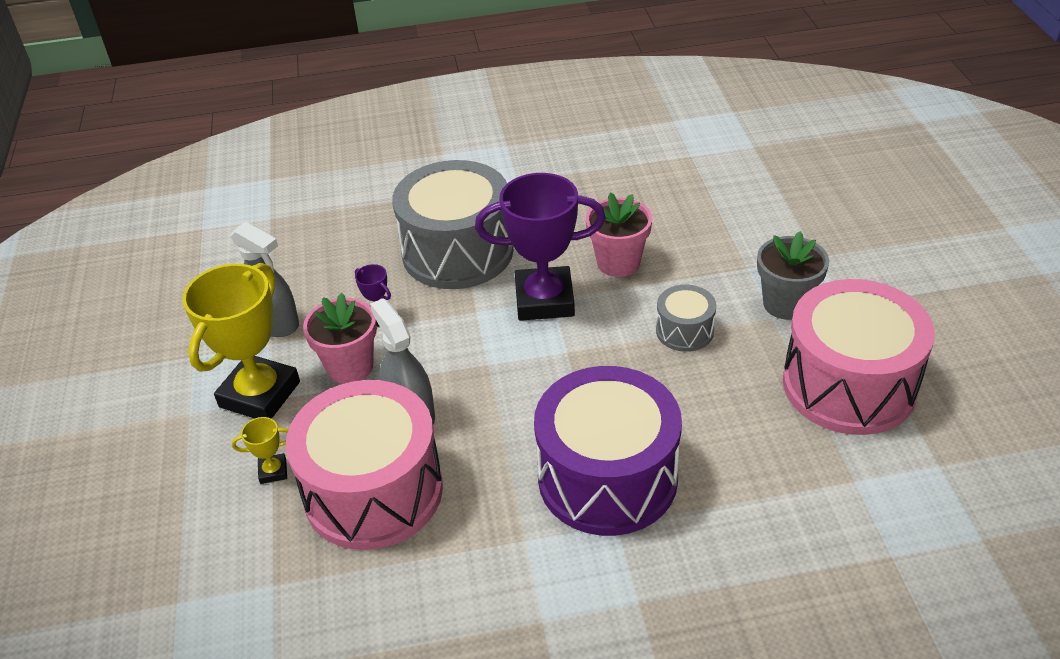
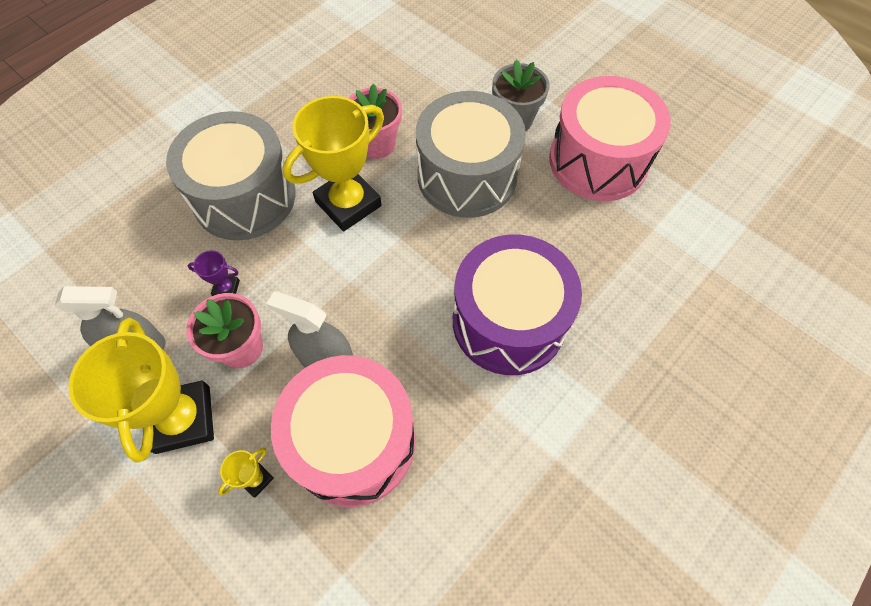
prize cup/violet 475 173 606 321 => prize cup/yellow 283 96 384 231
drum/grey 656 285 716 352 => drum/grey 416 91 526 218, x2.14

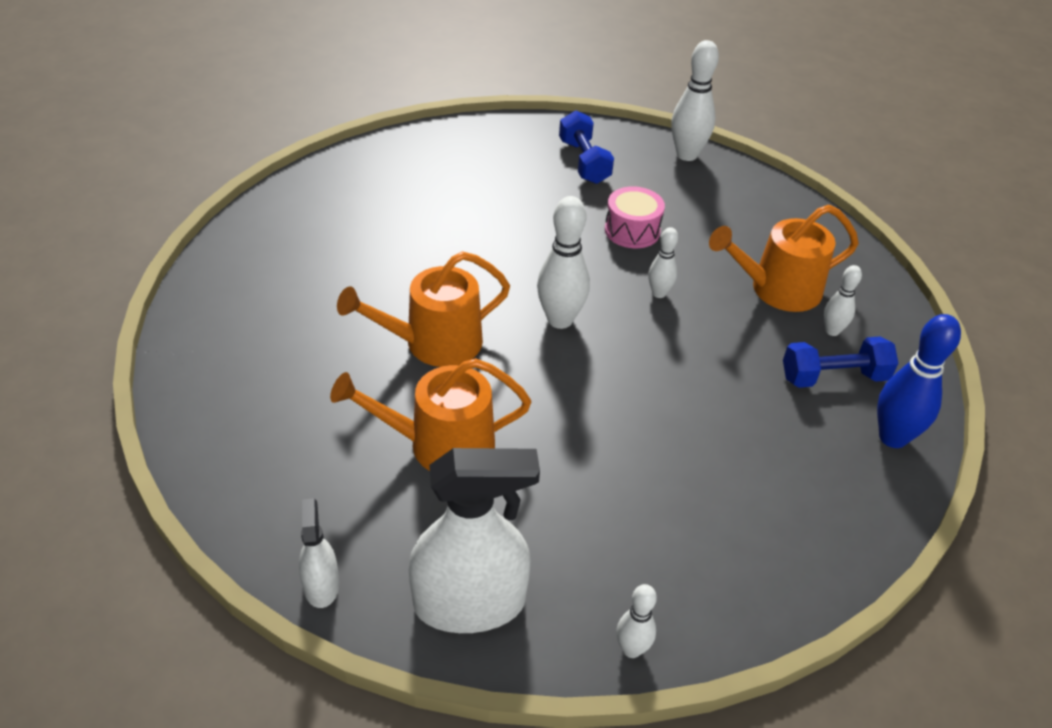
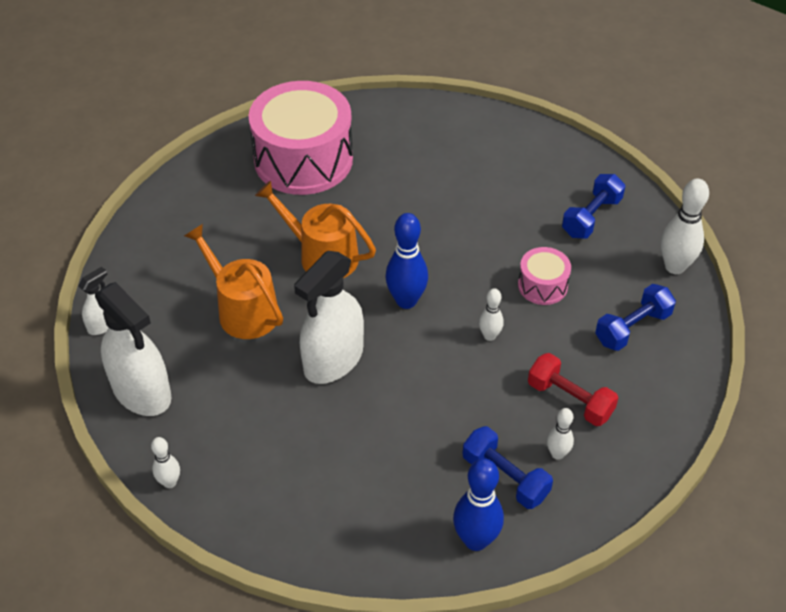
nothing => drum/rose-pink 249 81 353 195
nothing => sprayer/snow-white 294 251 364 384
nothing => dumbbell/blue 595 284 676 351
sprinkling can/orange-coloured 709 205 859 312 => dumbbell/crimson 528 353 618 426
skittle/snow-white 537 196 590 329 => skittle/blue 385 213 428 309

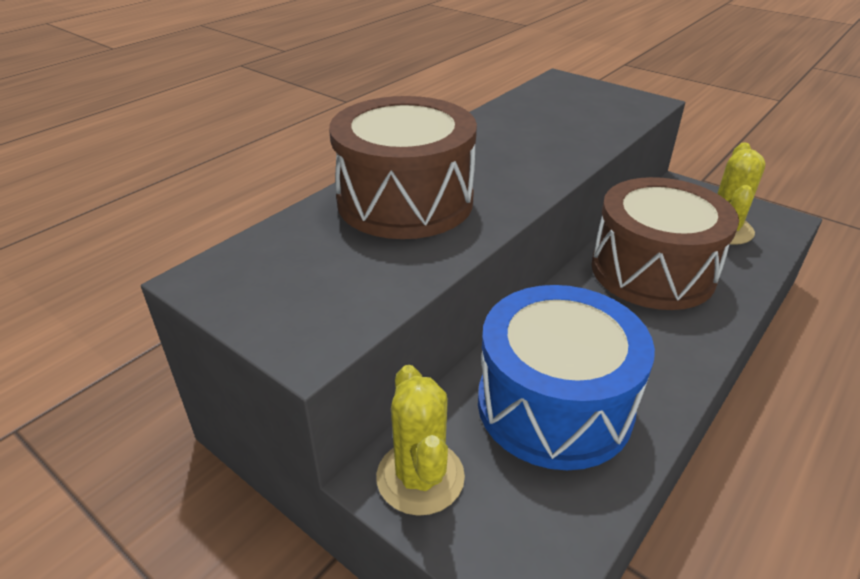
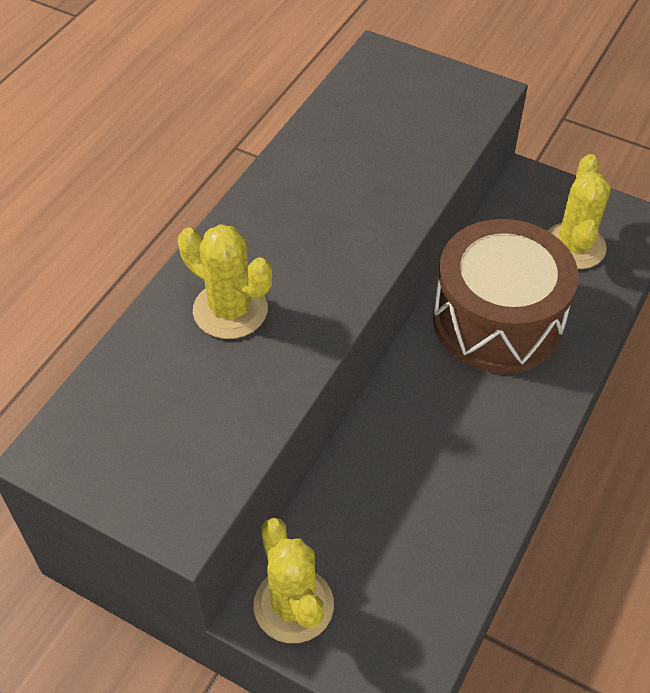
drum/blue 478 285 655 470 => nothing
drum/russet 329 96 477 239 => prickly plant/yellow 178 224 272 339

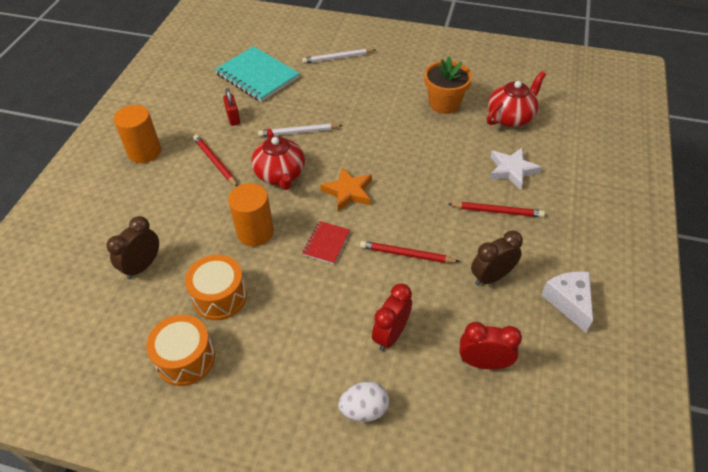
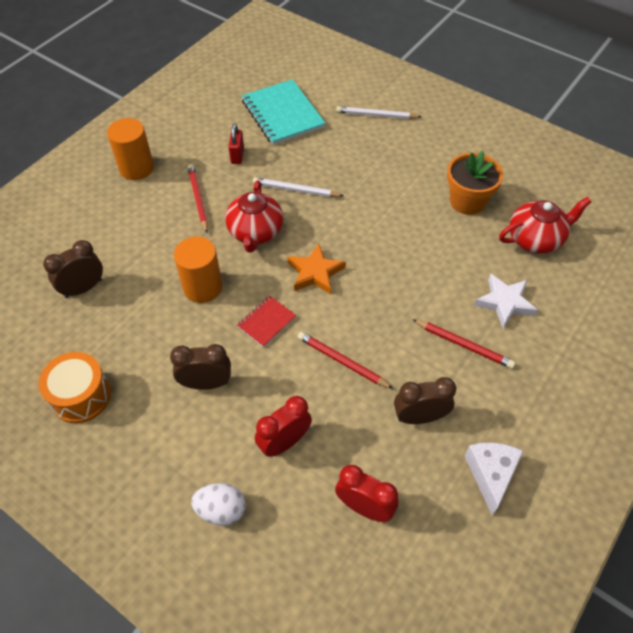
drum/orange-coloured 185 255 247 320 => nothing
nothing => bedside clock/russet 170 344 231 390

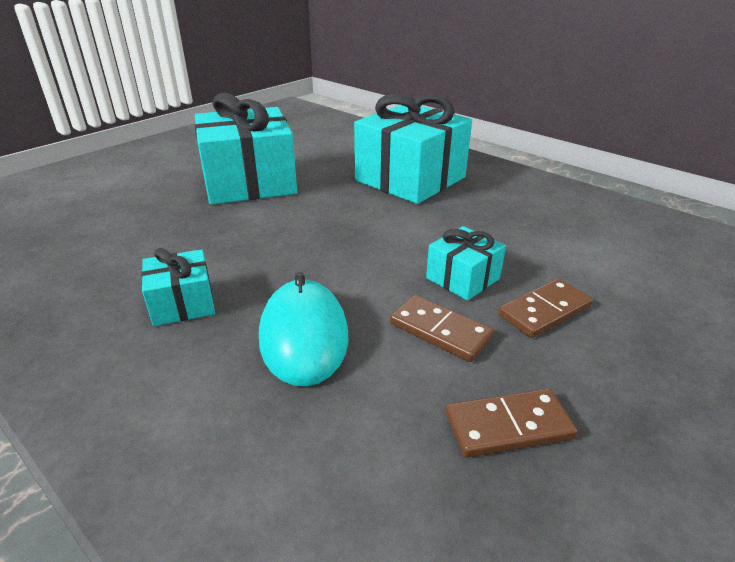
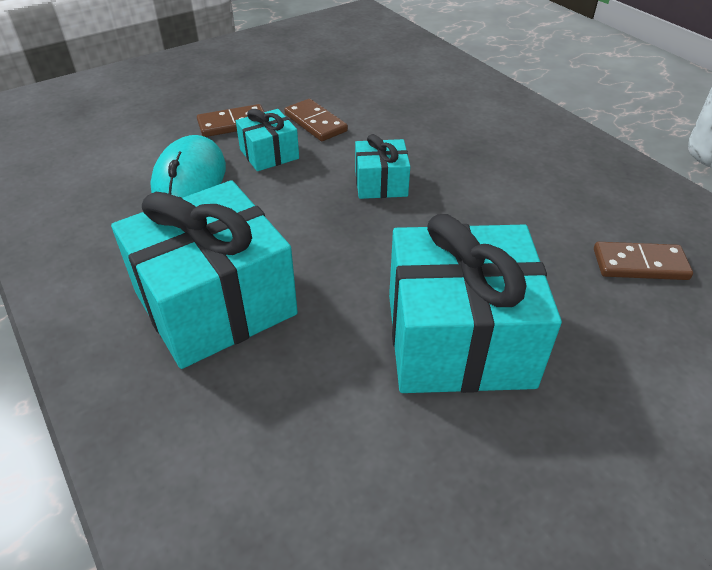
wrapped gift/aqua 141 248 215 326 => wrapped gift/aqua 355 134 410 199, relocated
mouse/aqua 259 272 348 387 => mouse/aqua 150 135 226 198, relocated
domino piece/russet 446 389 577 457 => domino piece/russet 594 242 693 280, relocated

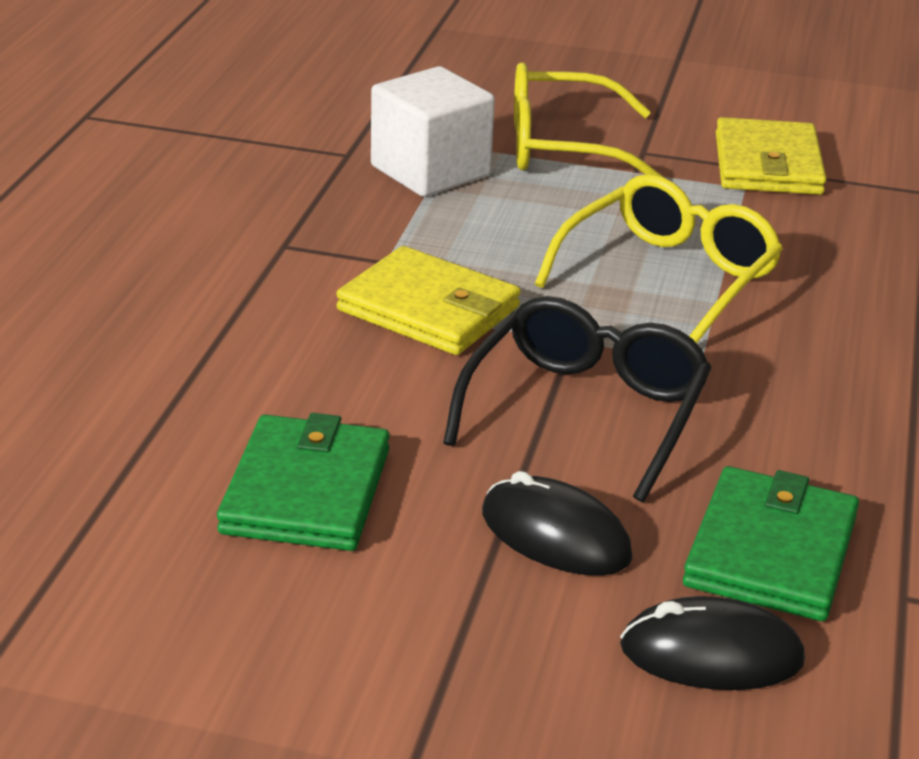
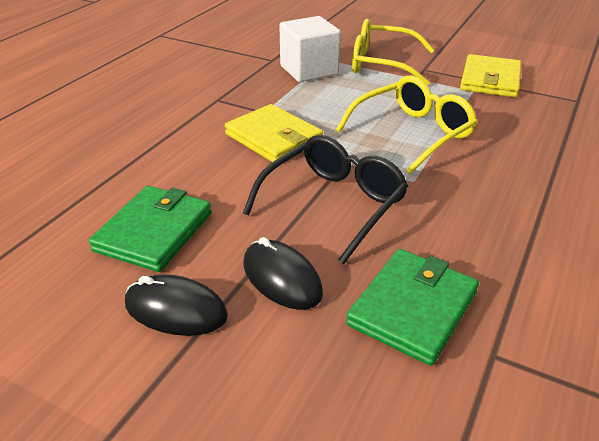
mouse/ebony 620 596 805 690 => mouse/ebony 125 274 228 336, relocated

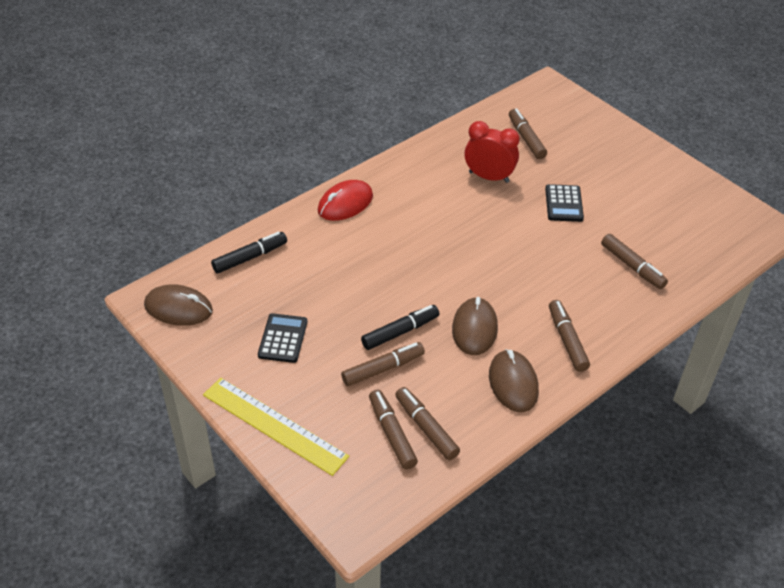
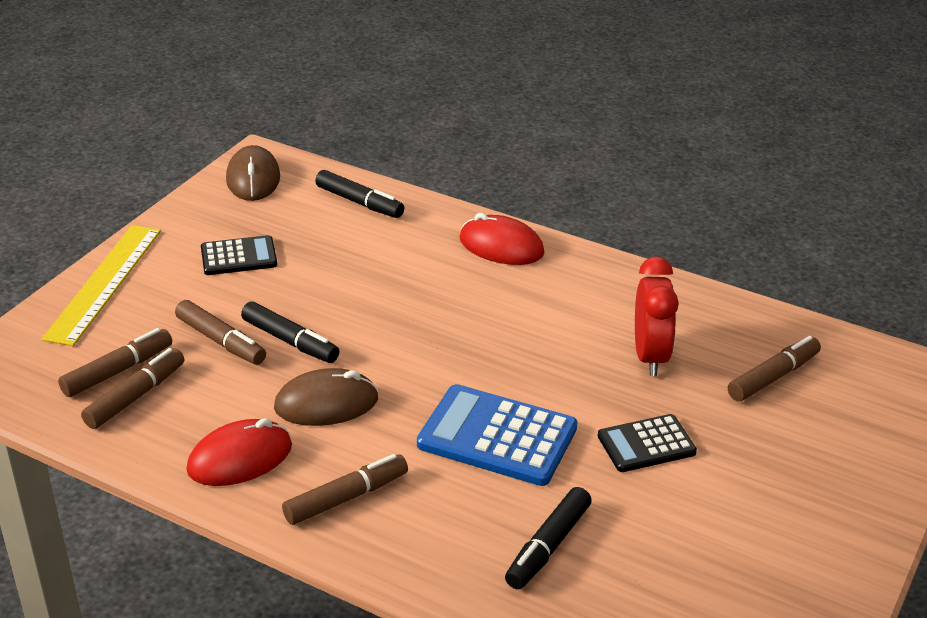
nothing => adding machine/blue 417 384 578 486
mouse/russet 489 349 539 412 => mouse/crimson 186 418 292 486
felt pen/russet 601 234 668 289 => felt pen/ebony 505 487 592 589

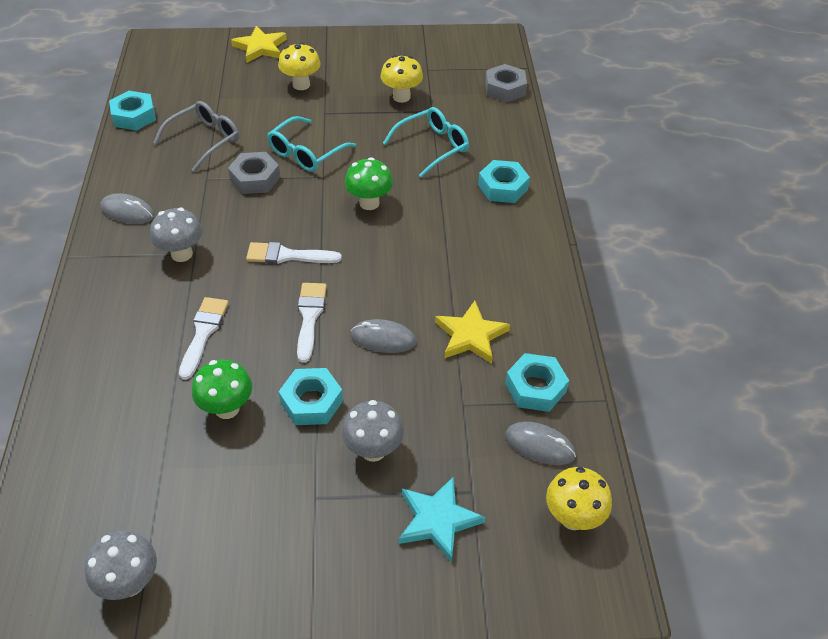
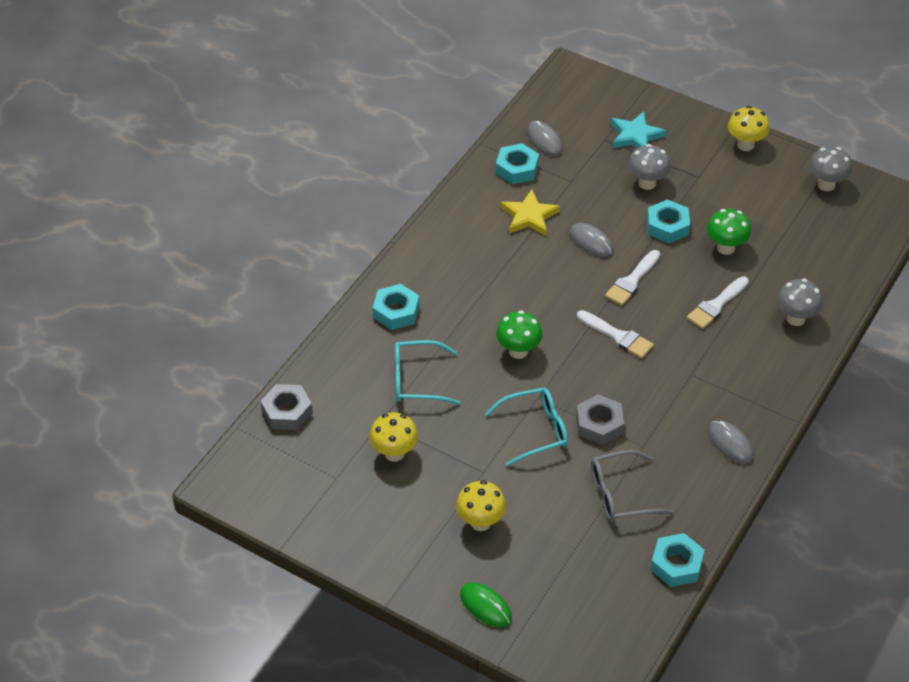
fungus/grey 150 208 202 262 => fungus/grey 777 279 823 326, relocated
fungus/yellow 546 467 612 530 => fungus/yellow 728 106 770 151, relocated
five-pointed star/yellow 231 26 287 63 => mouse/green 460 582 512 627

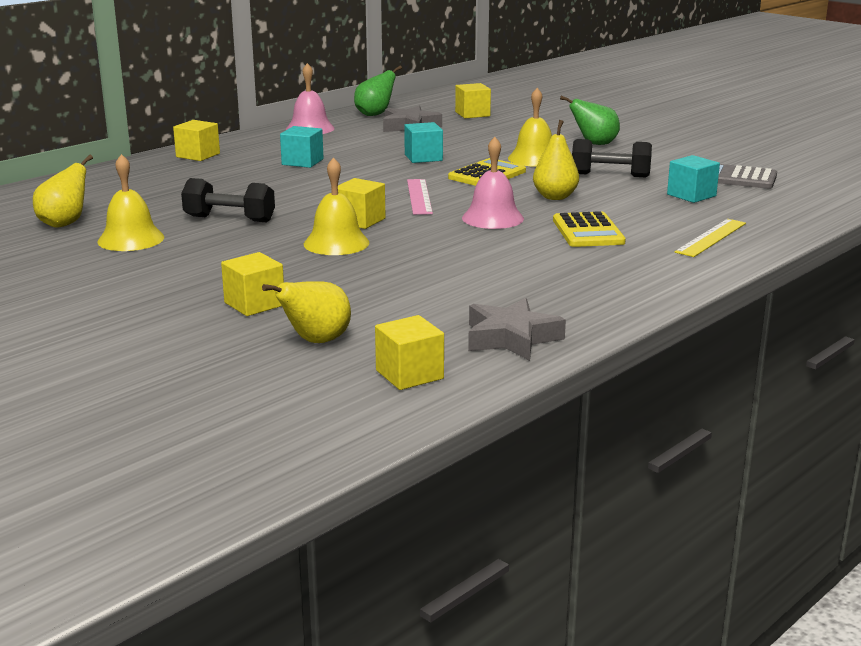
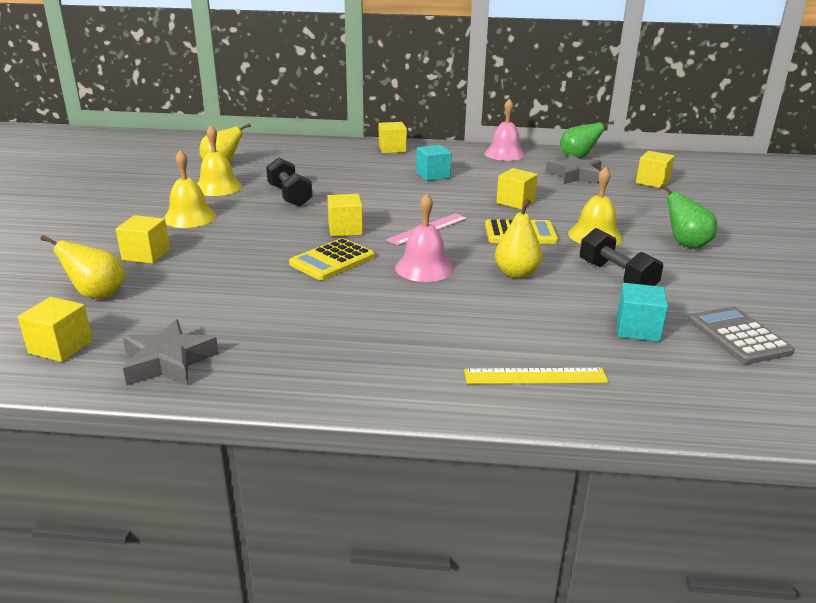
bell/yellow 304 157 370 255 => bell/yellow 164 150 216 228, relocated
adding machine/yellow 553 211 626 247 => adding machine/yellow 289 238 375 280, relocated
solid cube/aqua 404 122 443 163 => solid cube/yellow 496 168 538 209

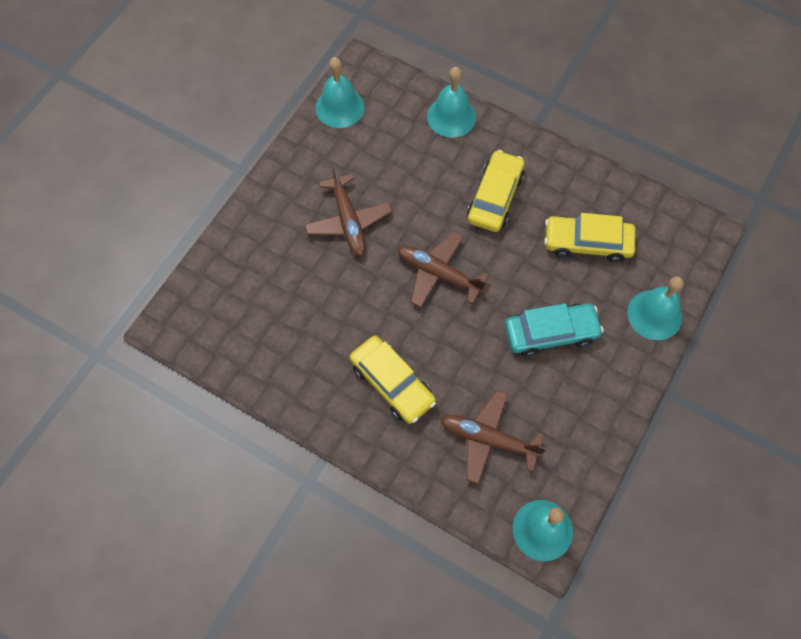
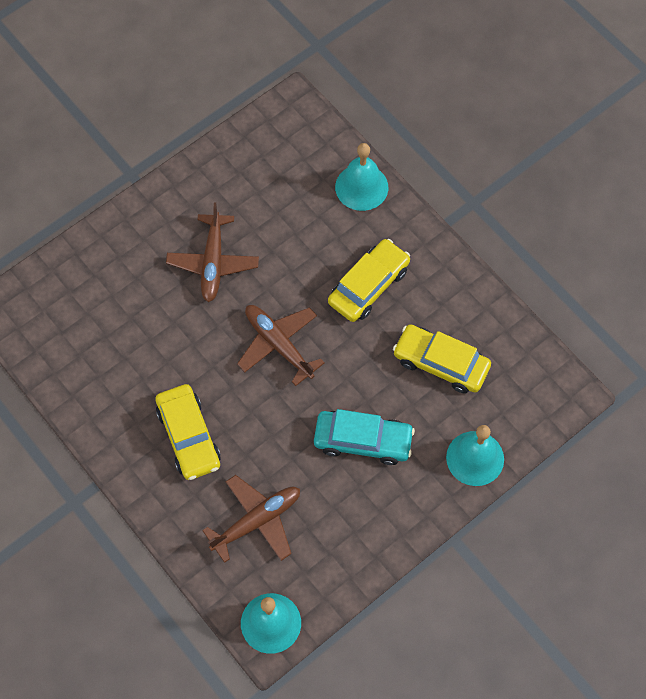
bell/aqua 315 57 365 128 => nothing
toy plane/russet 440 390 546 484 => toy plane/russet 202 475 300 563, 105 degrees clockwise

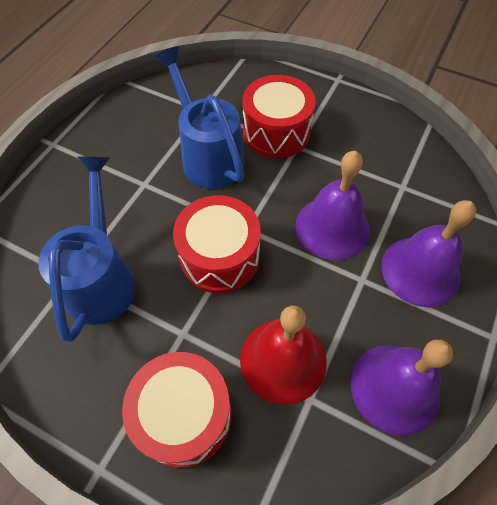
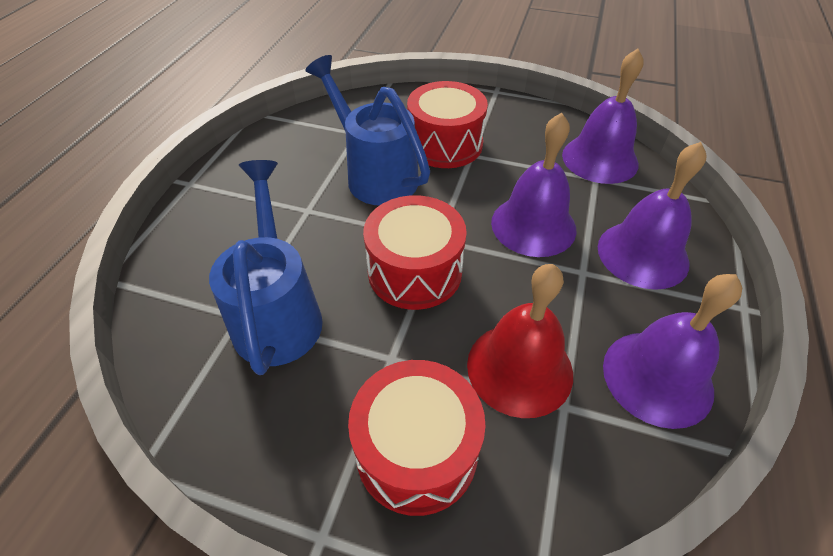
nothing => bell/violet 562 49 644 184

